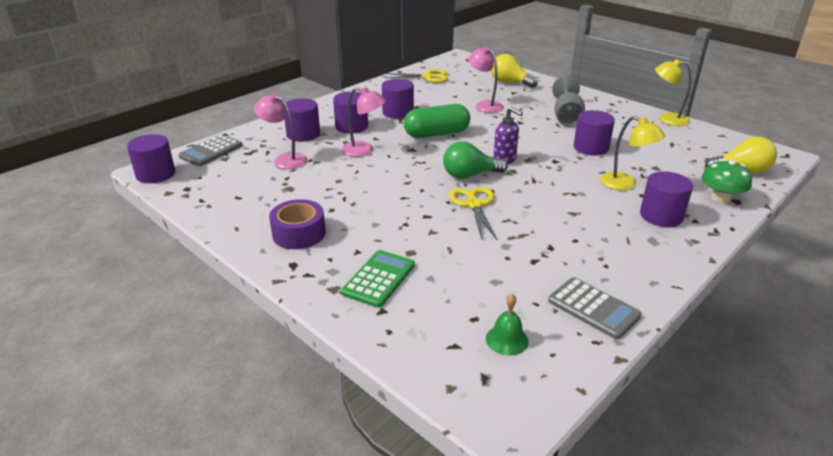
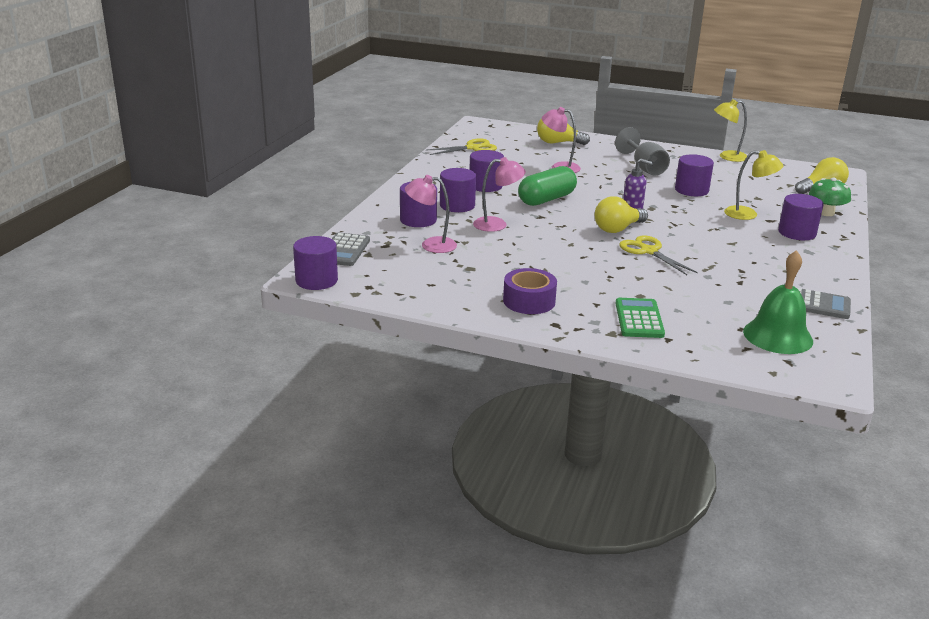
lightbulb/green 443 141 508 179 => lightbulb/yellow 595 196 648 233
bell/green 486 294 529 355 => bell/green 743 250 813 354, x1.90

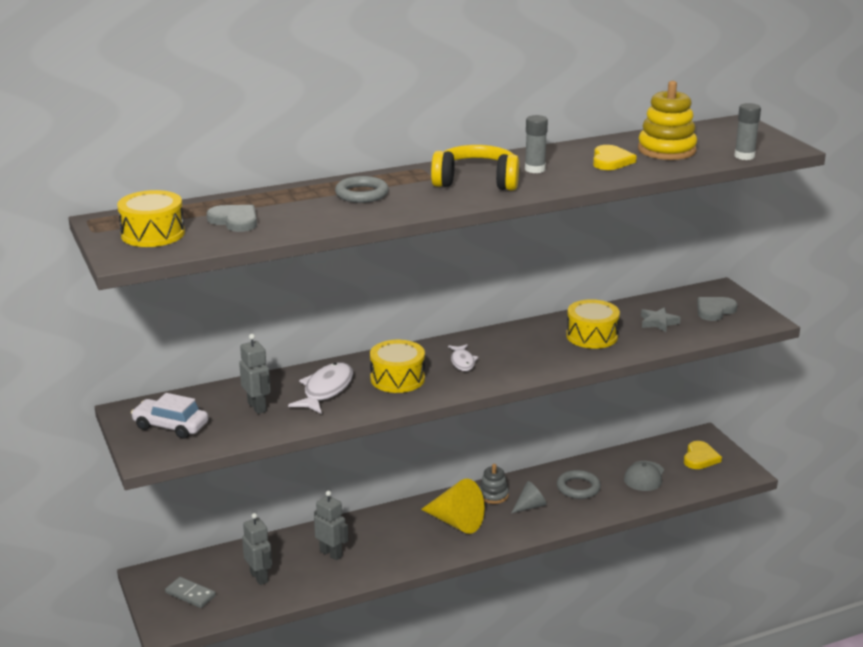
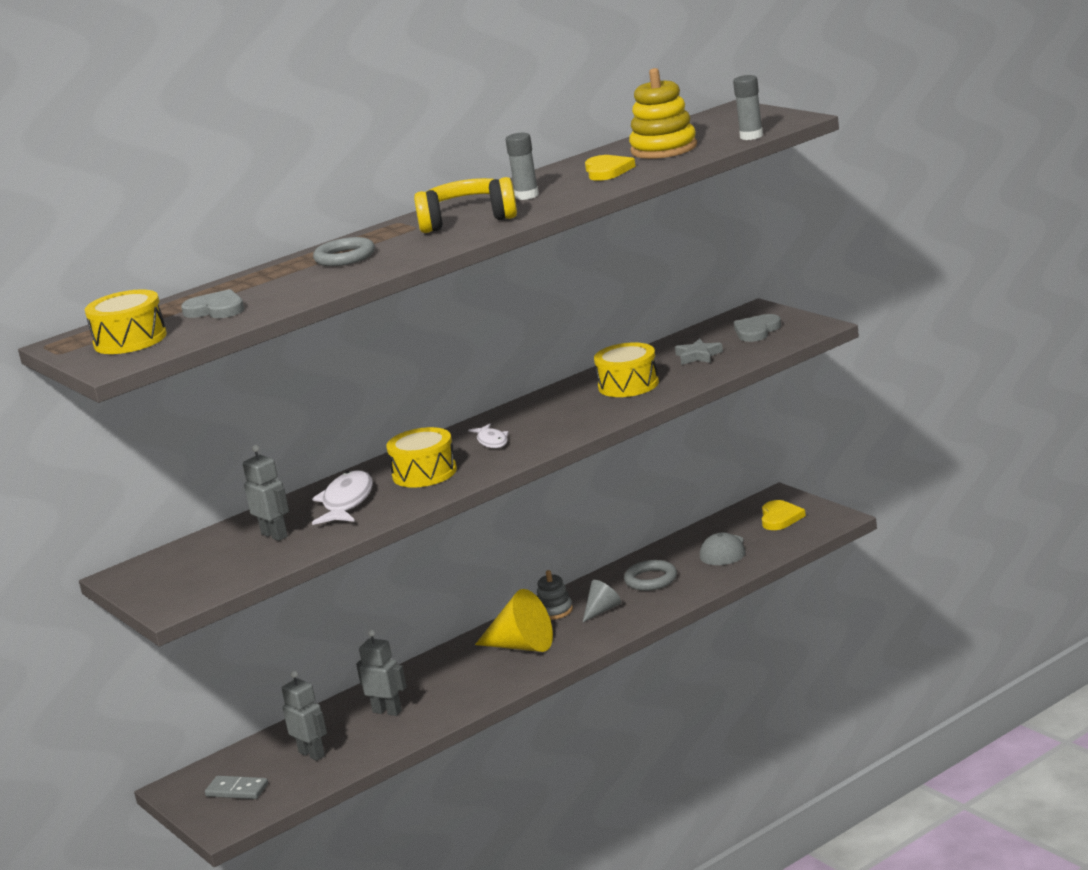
car/snow-white 131 393 208 439 => nothing

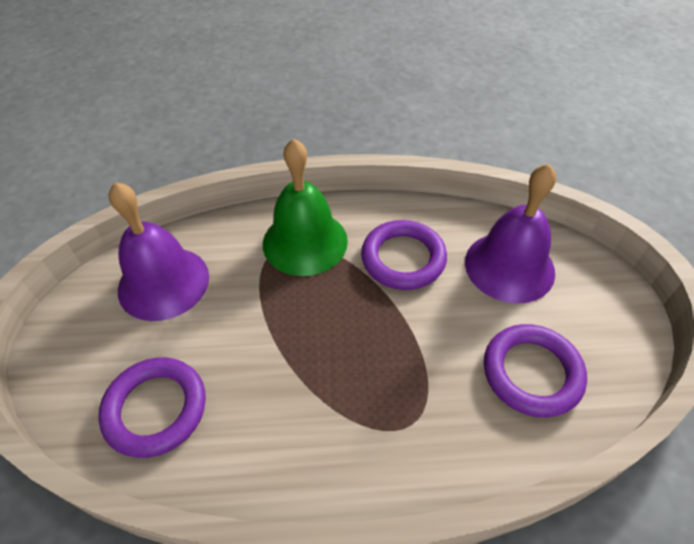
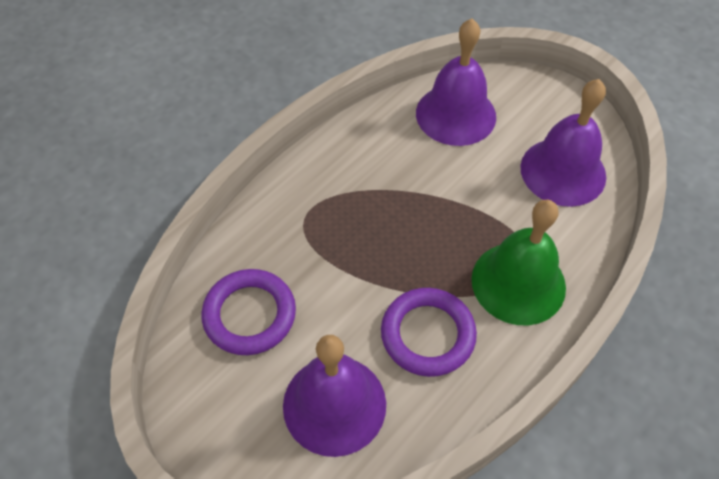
hoop/violet 98 357 206 458 => bell/violet 416 18 496 146

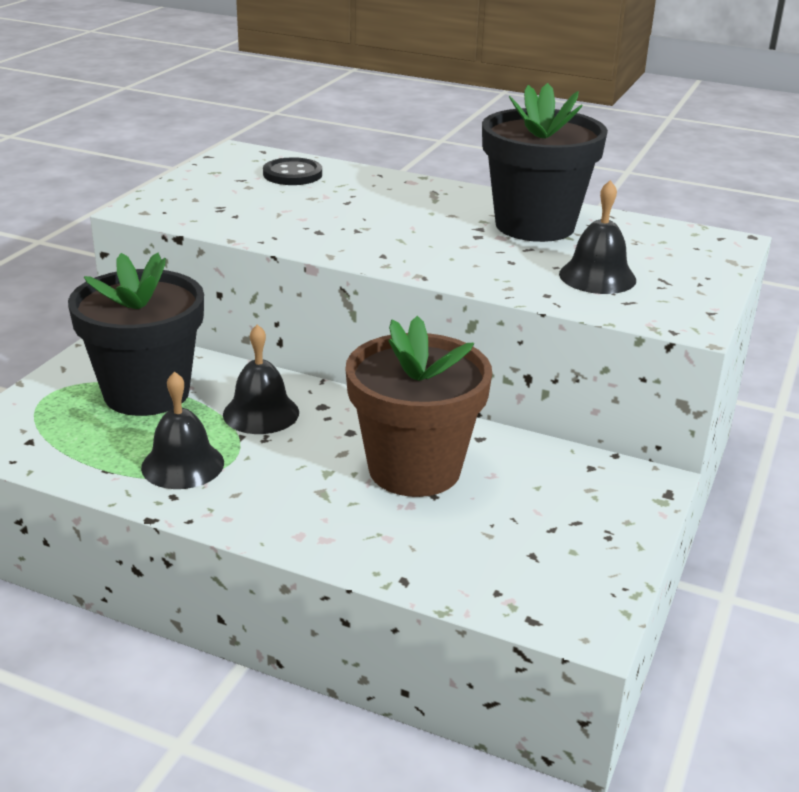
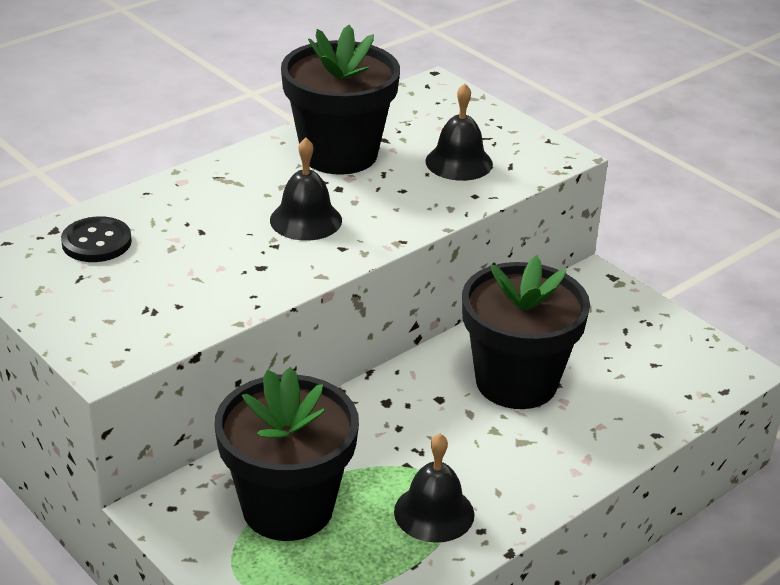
bell/ebony 223 324 299 434 => bell/ebony 270 138 342 241, relocated
flower pot/russet 345 316 492 497 => flower pot/ebony 462 256 590 409

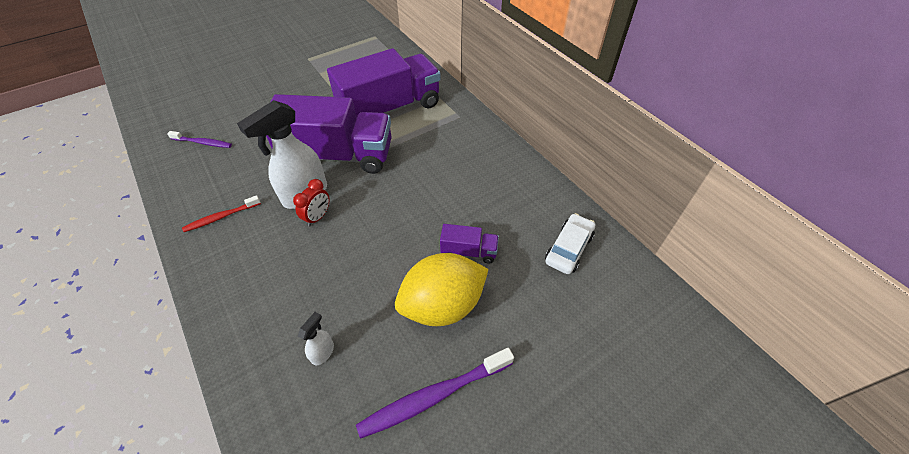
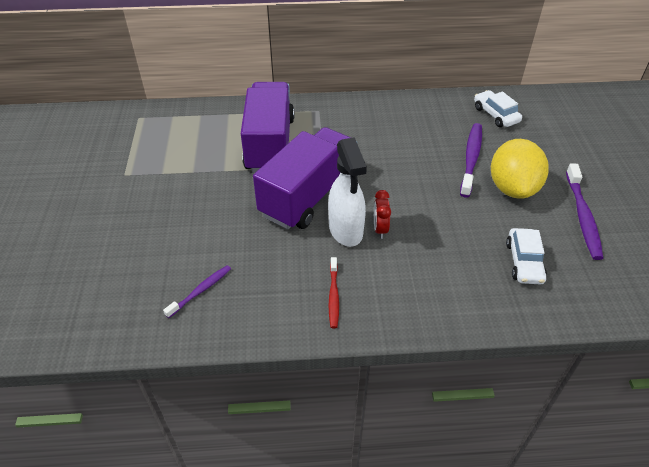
sprayer/snow-white 298 312 334 365 => car/snow-white 506 228 547 284
truck/violet 440 224 499 264 => toothbrush/violet 460 123 482 198
bedside clock/crimson 293 179 330 227 => bedside clock/crimson 374 190 391 239, 150 degrees counterclockwise

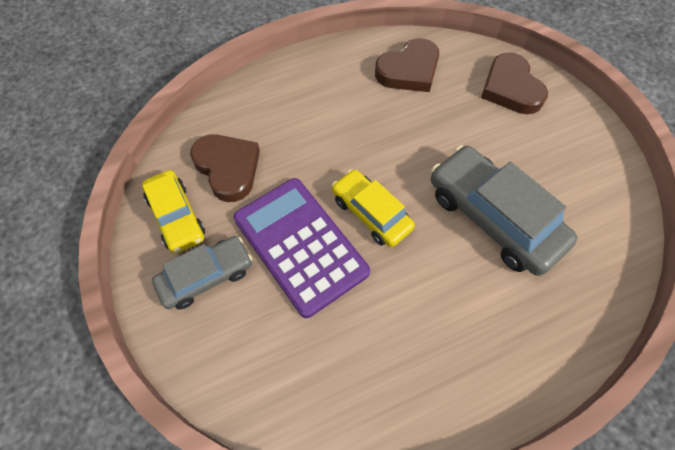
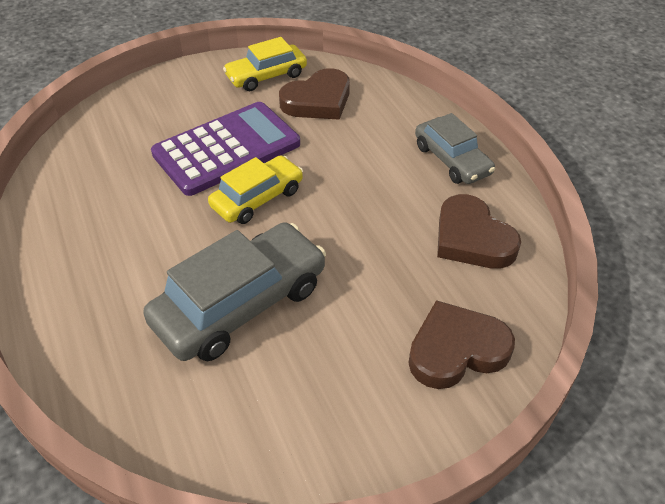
car/grey 152 236 252 309 => car/grey 415 113 495 184, relocated

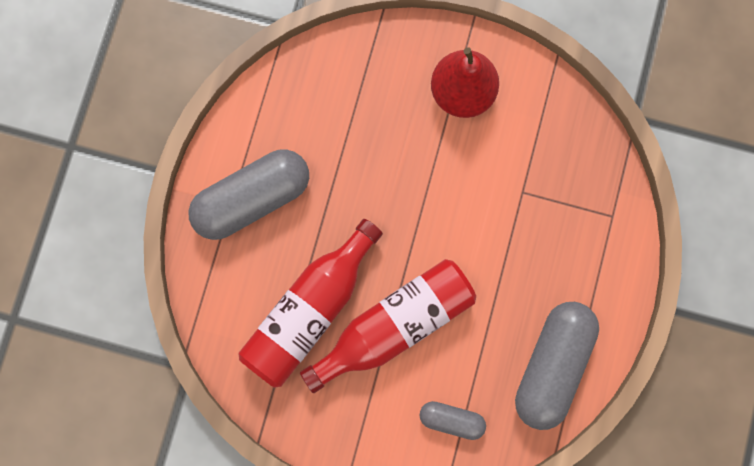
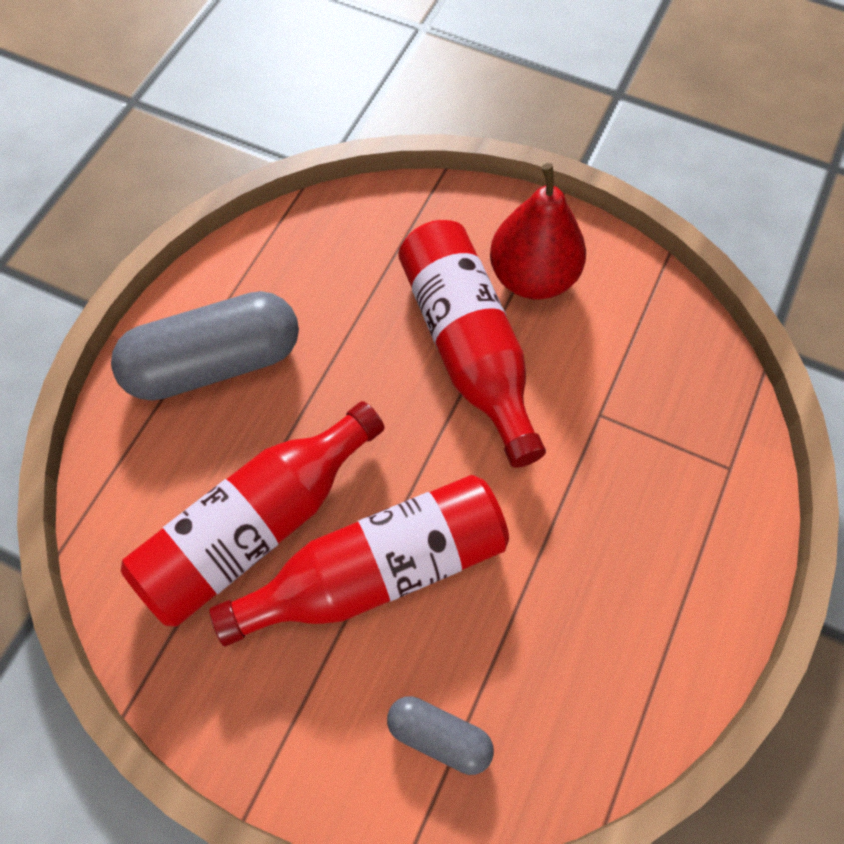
pill shape/grey 515 302 599 430 => nothing
nothing => flask/crimson 398 220 546 468

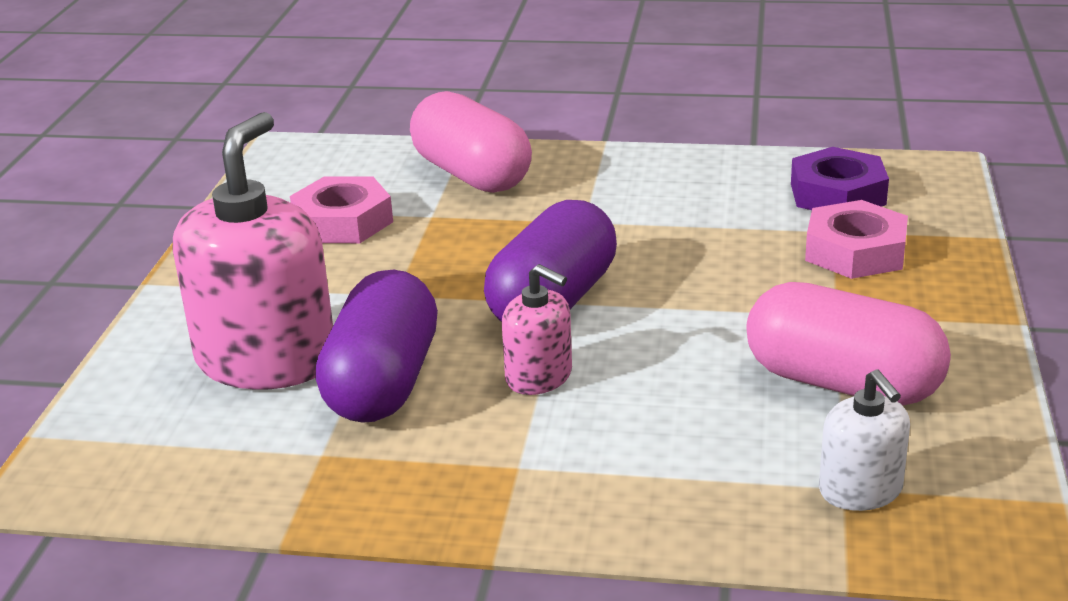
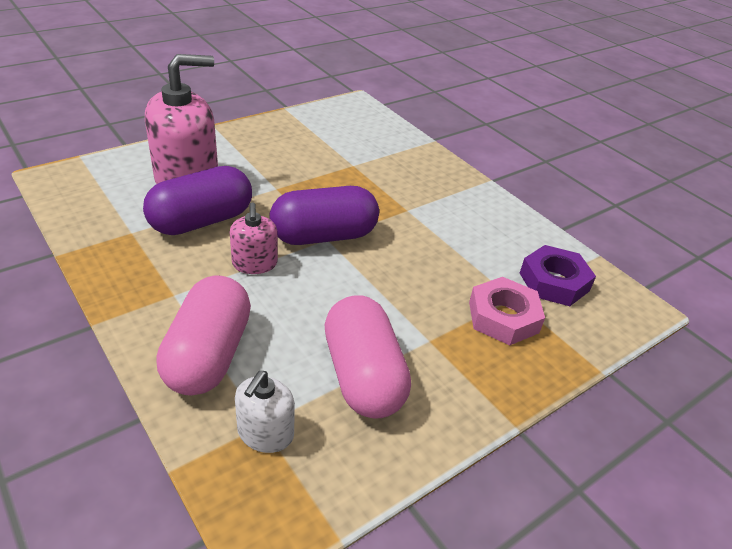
hexagon nut/rose-pink 290 176 393 243 => nothing
pill shape/rose-pink 410 91 532 193 => pill shape/rose-pink 156 275 251 396, relocated

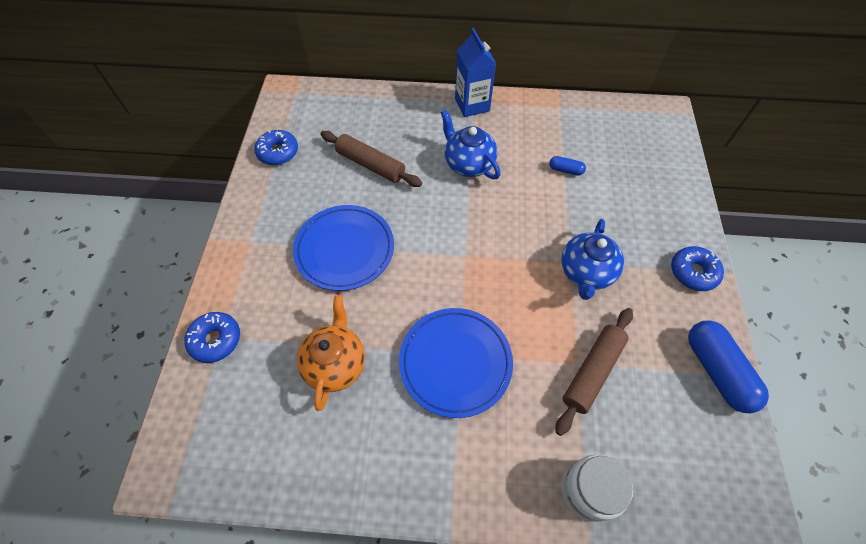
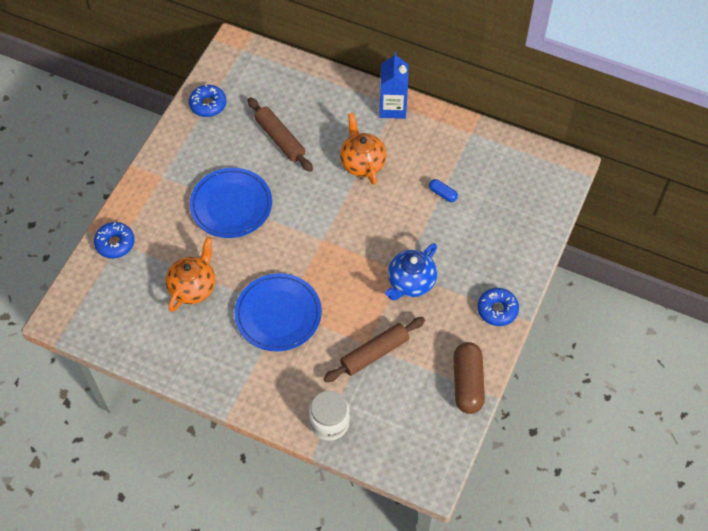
china teapot/blue 441 110 501 179 => china teapot/orange-coloured 340 113 386 185
pill shape/blue 688 320 769 413 => pill shape/russet 453 342 485 414

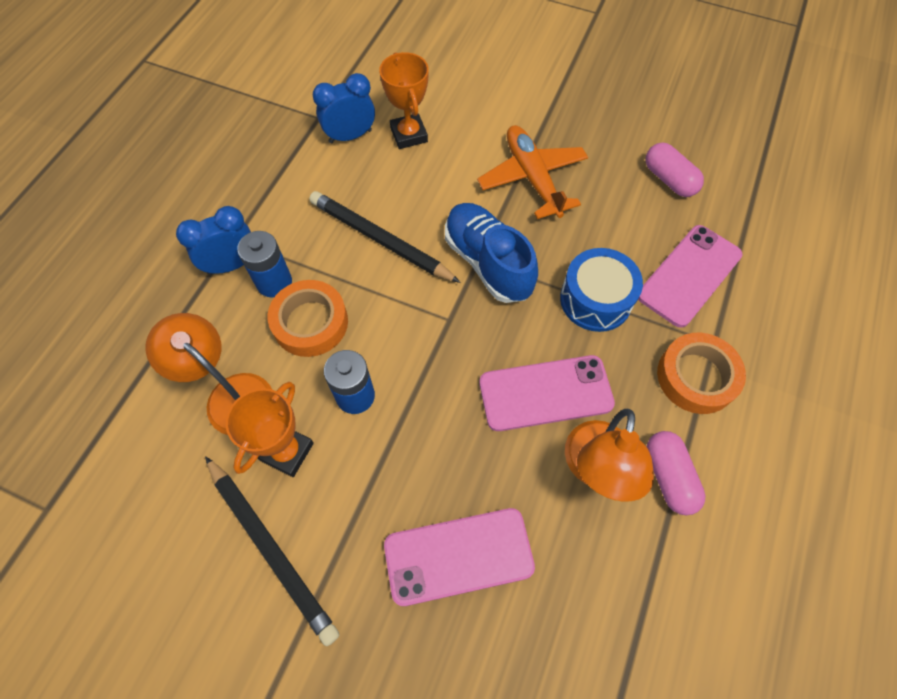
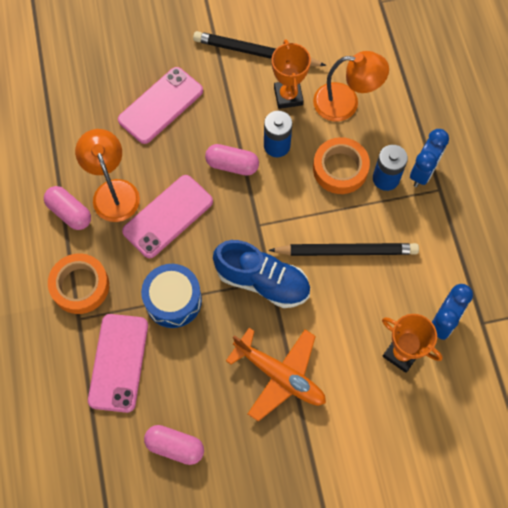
nothing => pill shape/rose-pink 205 144 259 176

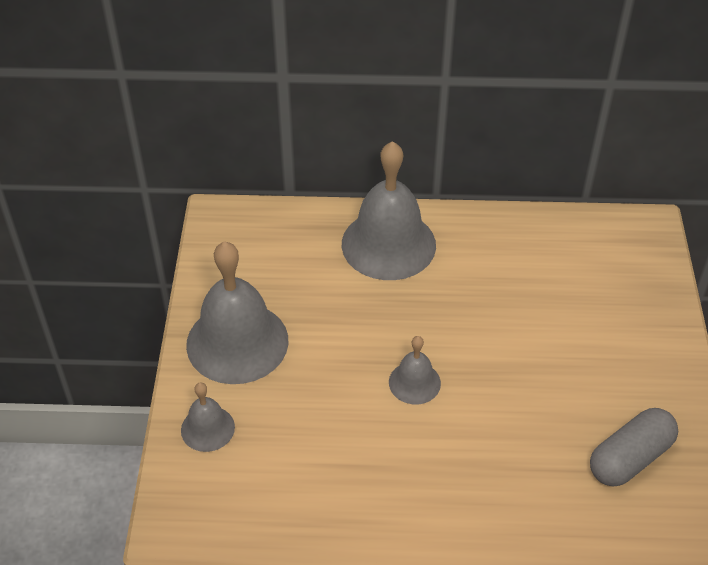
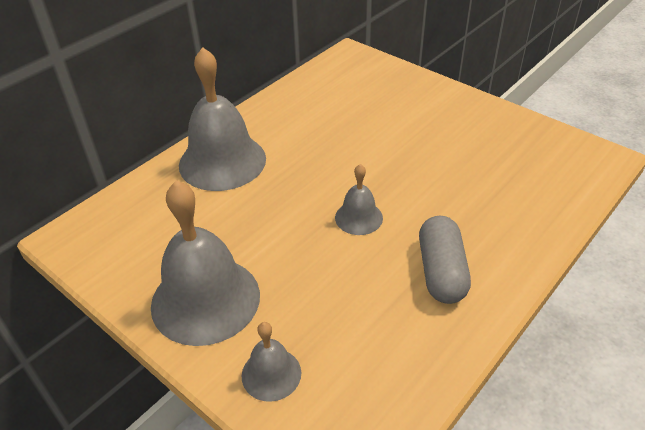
pill shape/grey 590 408 678 486 => pill shape/grey 419 216 471 304, relocated

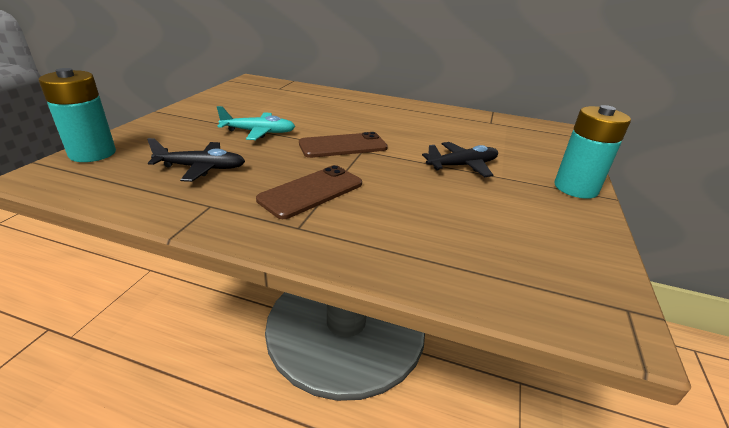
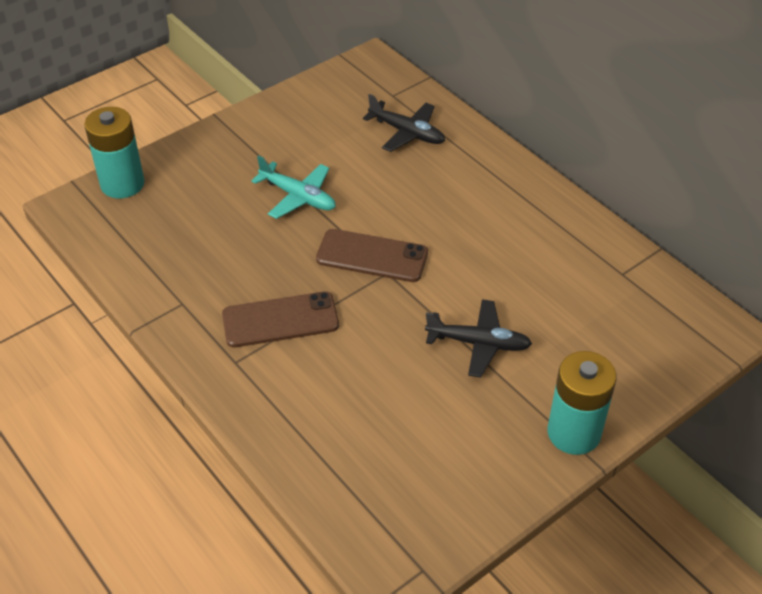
toy plane/ebony 147 138 245 182 => toy plane/ebony 363 94 445 152, relocated

